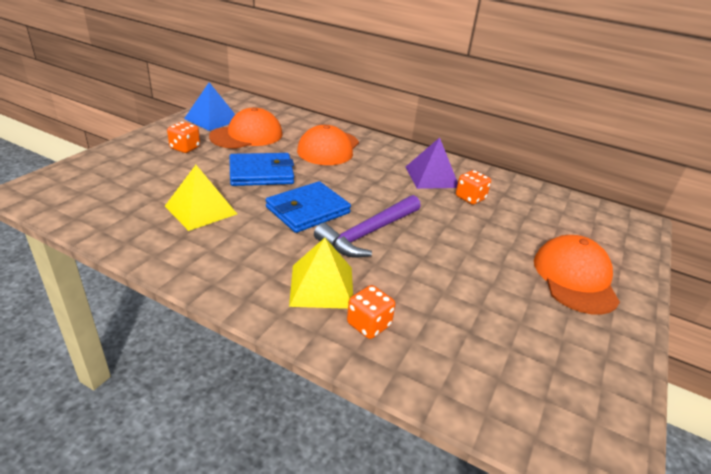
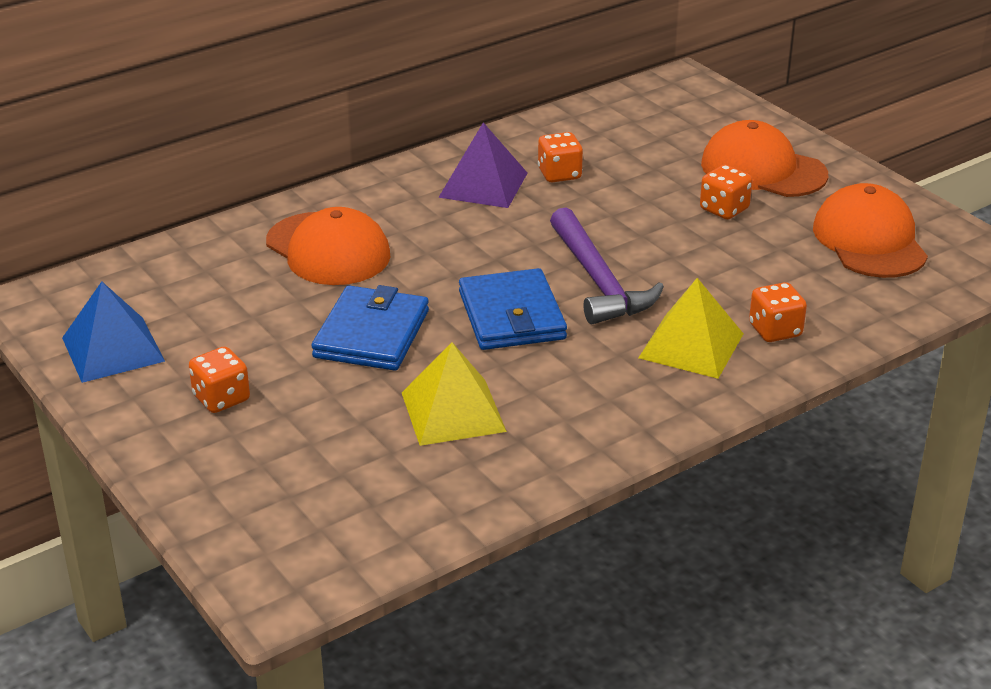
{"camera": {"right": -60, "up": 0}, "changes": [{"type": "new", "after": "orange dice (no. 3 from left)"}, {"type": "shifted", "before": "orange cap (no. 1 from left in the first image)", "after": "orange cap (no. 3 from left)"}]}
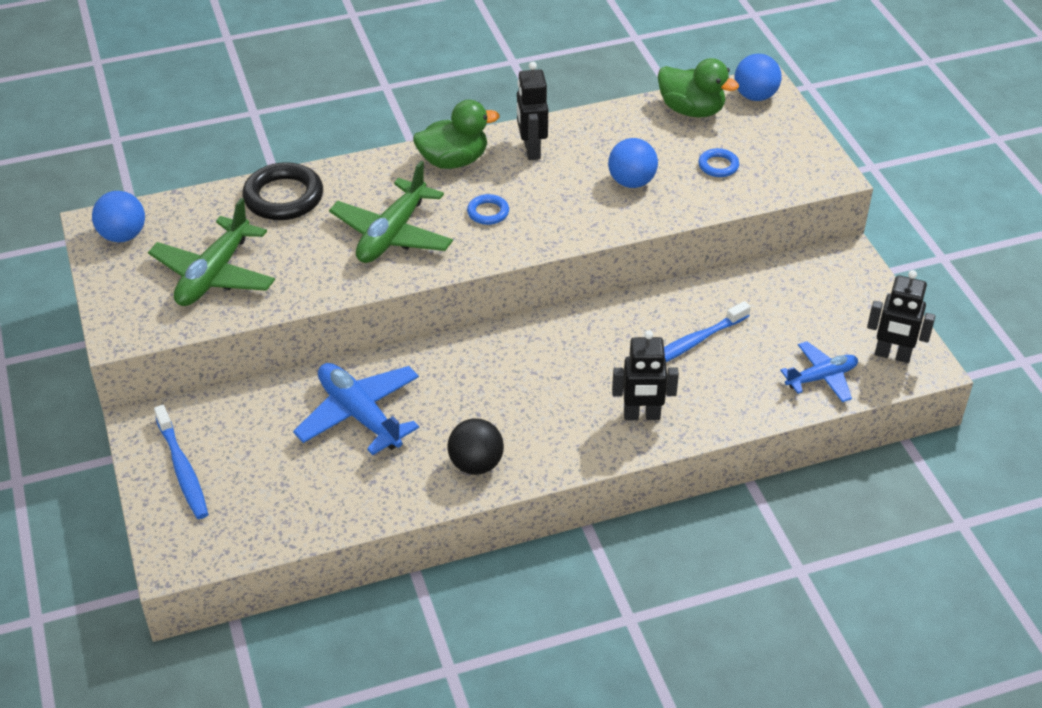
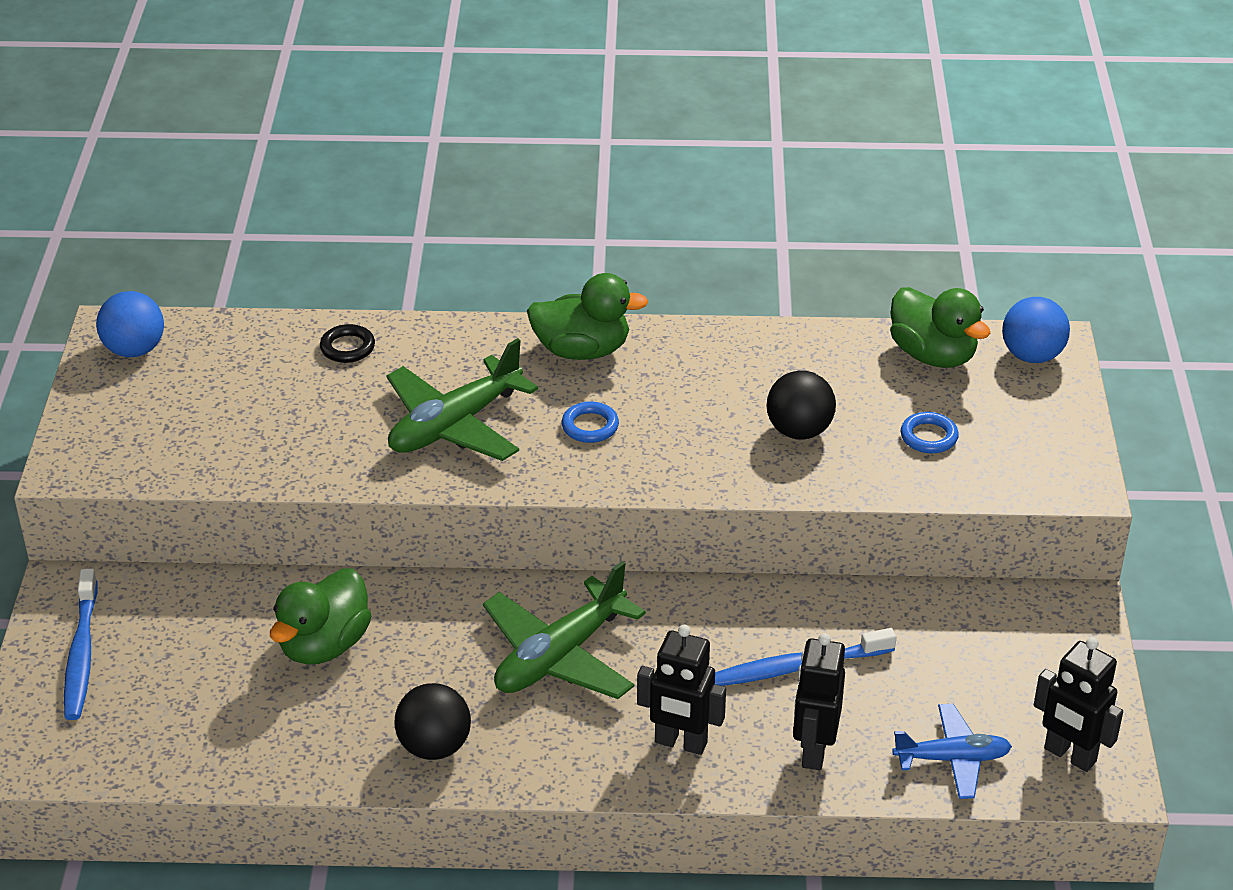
{"camera": {"right": 20, "up": -5}, "changes": [{"type": "shifted", "before": "green plane (no. 1 from left in the first image)", "after": "green plane (no. 2 from left)"}, {"type": "shifted", "before": "black robot (no. 1 from left in the first image)", "after": "black robot (no. 2 from left)"}, {"type": "swapped", "before": "blue plane (no. 1 from left)", "after": "green duck (no. 1 from left)"}, {"type": "repainted", "before": "blue ball (no. 2 from left)", "after": "black ball (no. 2 from left)"}, {"type": "scaled", "before": "black ring", "scale": 0.52}]}
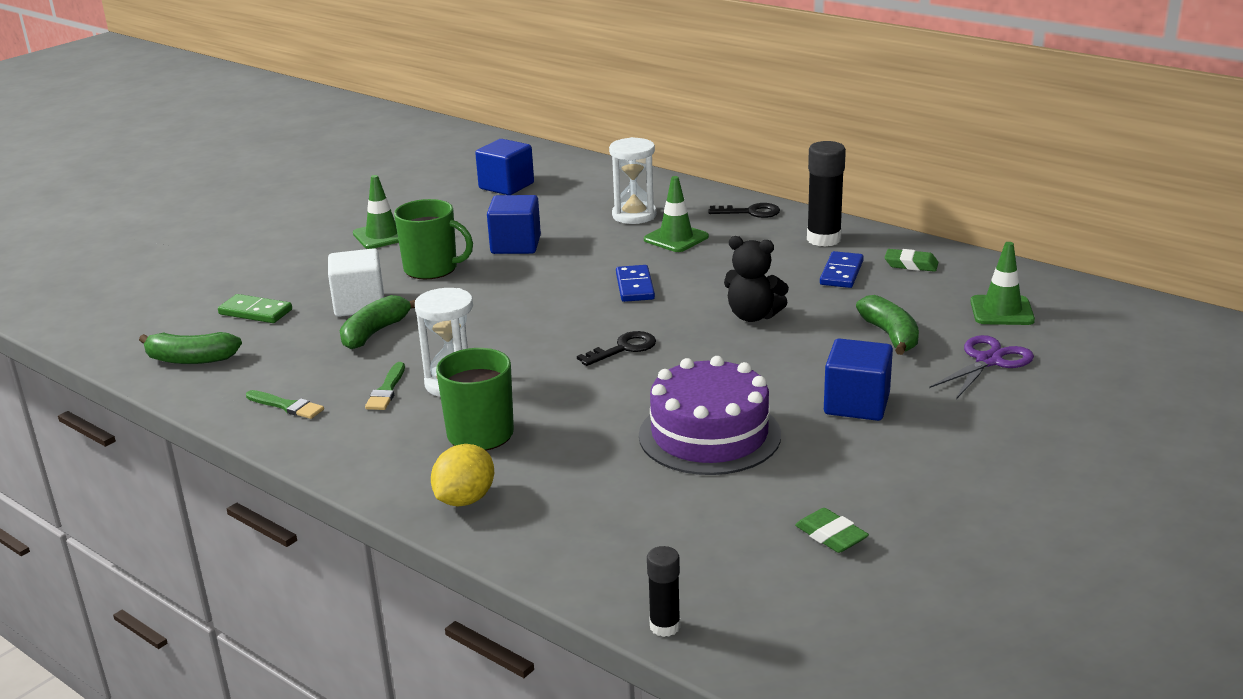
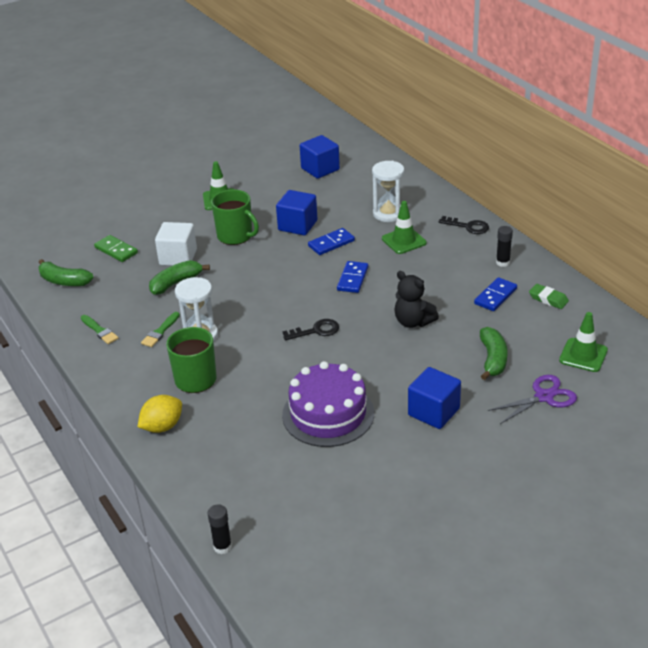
{"camera": {"right": 20, "up": 10}, "changes": [{"type": "gone", "before": "green eraser (no. 1 from left)"}, {"type": "new", "after": "blue domino (no. 1 from left)"}, {"type": "scaled", "before": "black glue stick (no. 2 from left)", "scale": 0.57}]}
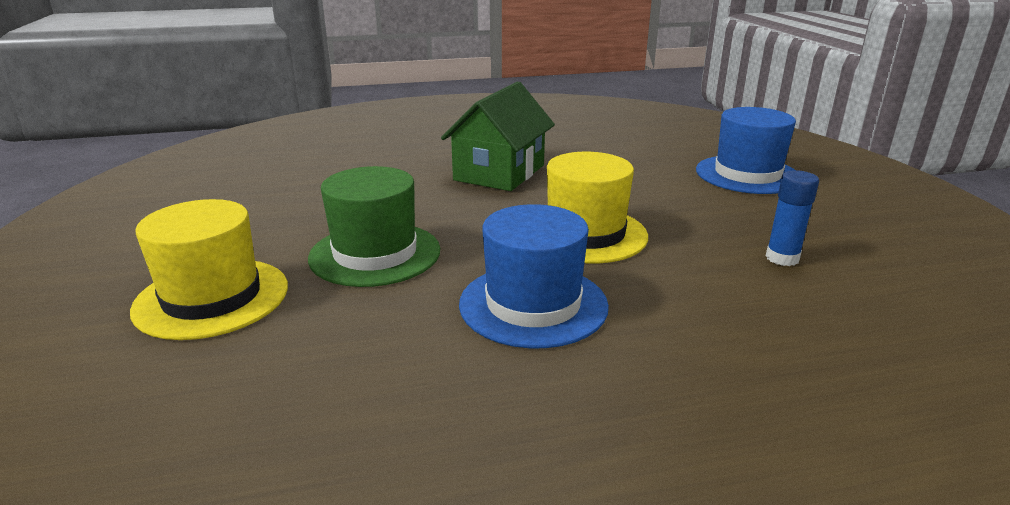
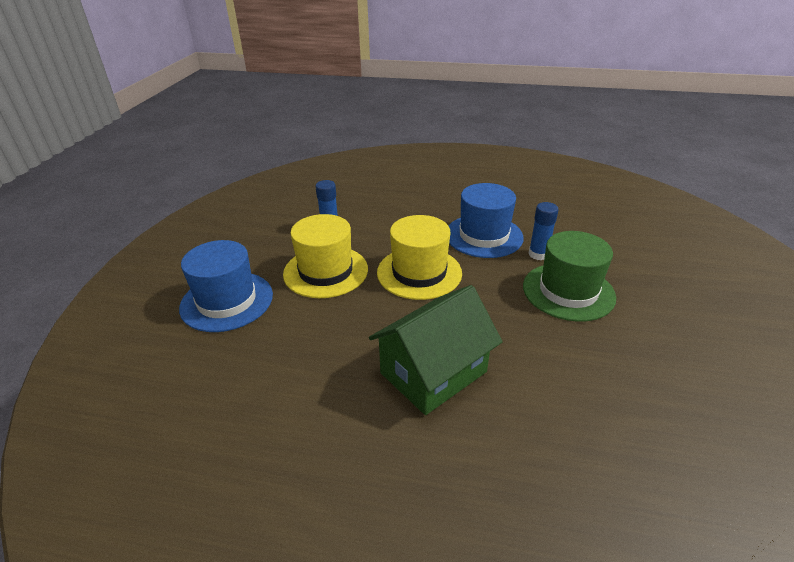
{"camera": {"right": -155, "up": 10}, "changes": [{"type": "new", "after": "blue glue stick (no. 2 from left)"}, {"type": "shifted", "before": "yellow hat (no. 1 from left)"}]}
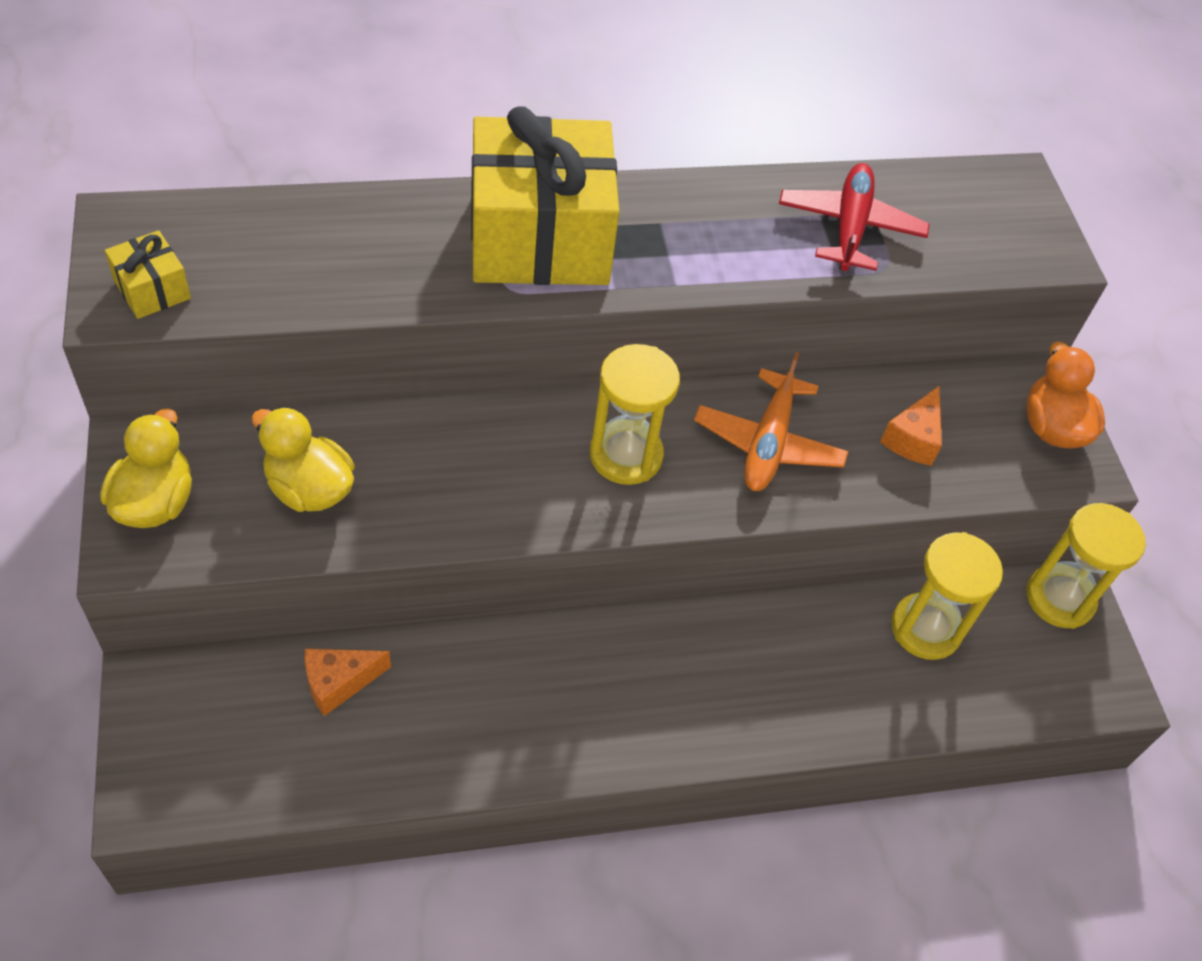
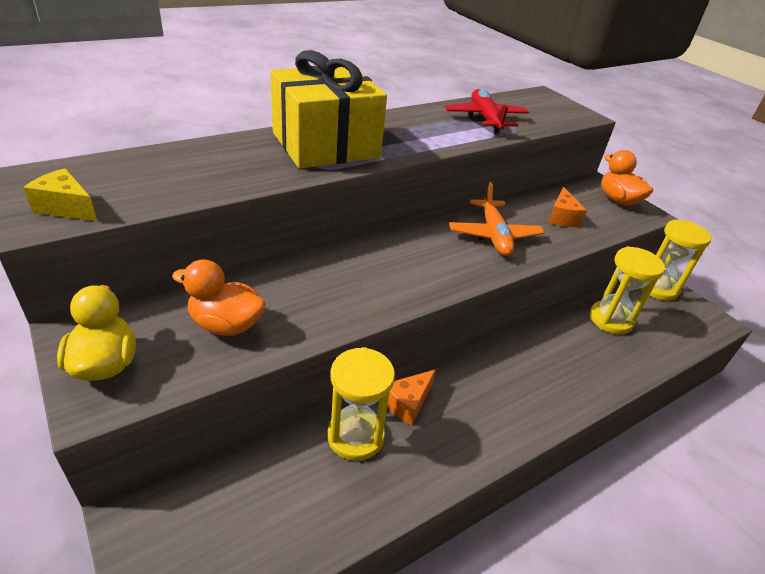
{"camera": {"right": -20, "up": -15}, "changes": [{"type": "shifted", "before": "orange cheese (no. 1 from left)"}, {"type": "shifted", "before": "yellow hourglass (no. 1 from left)"}, {"type": "swapped", "before": "yellow gift (no. 1 from left)", "after": "yellow cheese"}, {"type": "repainted", "before": "yellow duck (no. 2 from left)", "after": "orange duck (no. 1 from left)"}]}
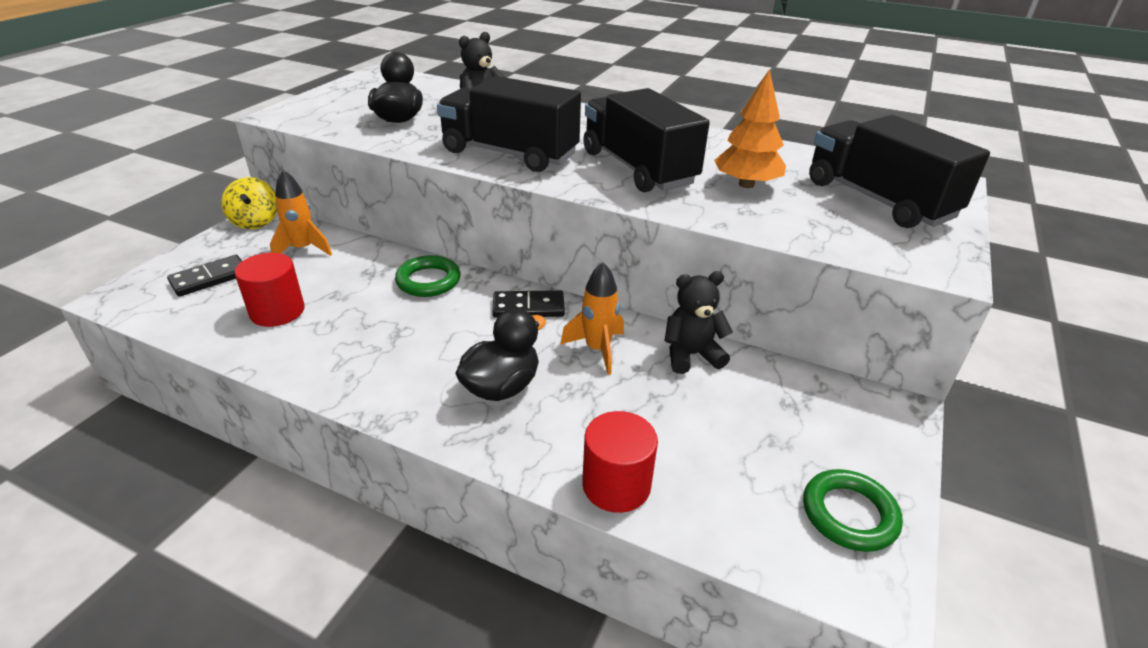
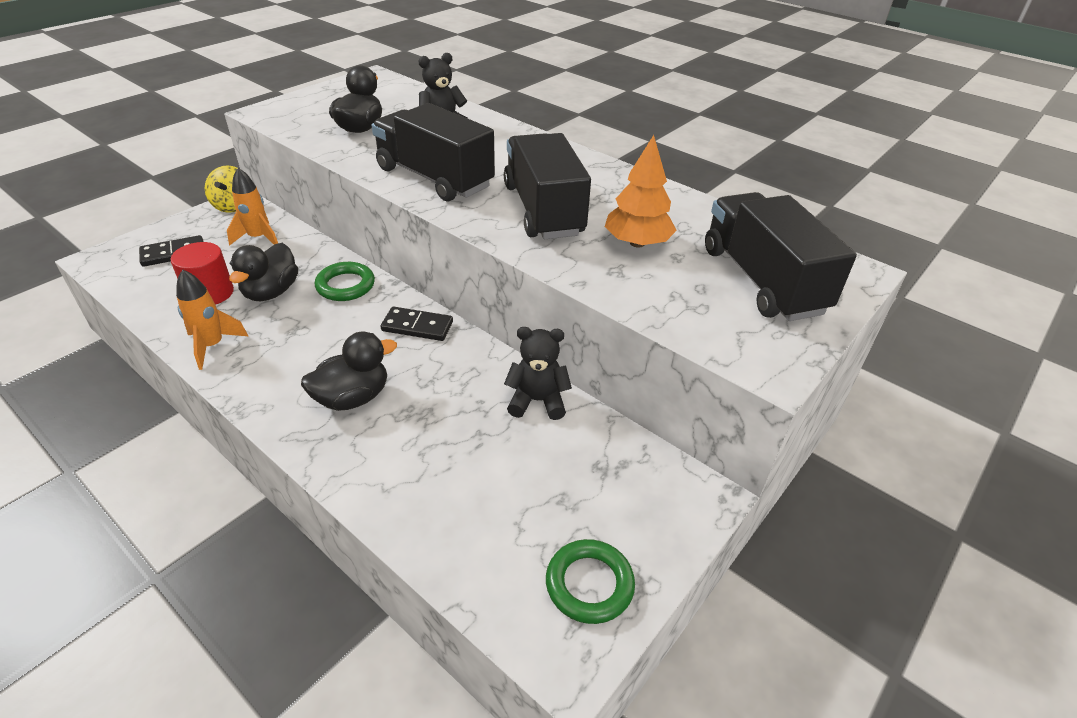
{"camera": {"right": 15, "up": 5}, "changes": [{"type": "gone", "before": "red cylinder (no. 2 from left)"}, {"type": "new", "after": "black duck (no. 1 from left)"}, {"type": "shifted", "before": "orange rocket (no. 2 from left in the first image)", "after": "orange rocket (no. 1 from left)"}]}
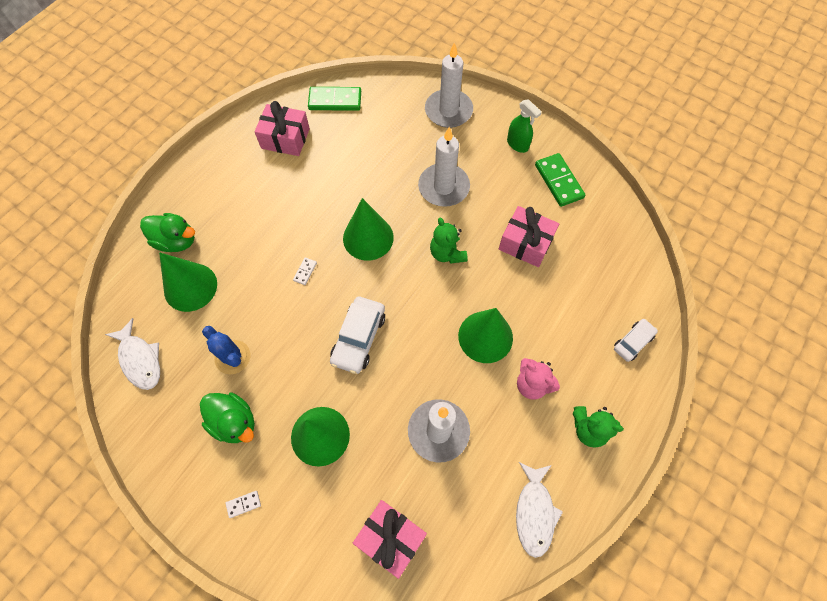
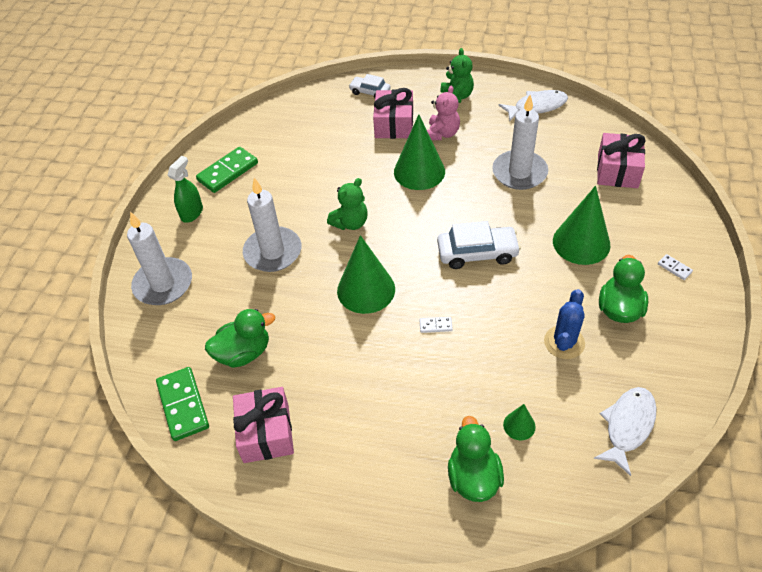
{"camera": {"right": -110, "up": -15}, "changes": [{"type": "new", "after": "green duck (no. 1 from left)"}, {"type": "shifted", "before": "pink gift (no. 3 from left in the first image)", "after": "pink gift (no. 2 from left)"}, {"type": "scaled", "before": "green cone (no. 1 from left in the first image)", "scale": 0.48}]}
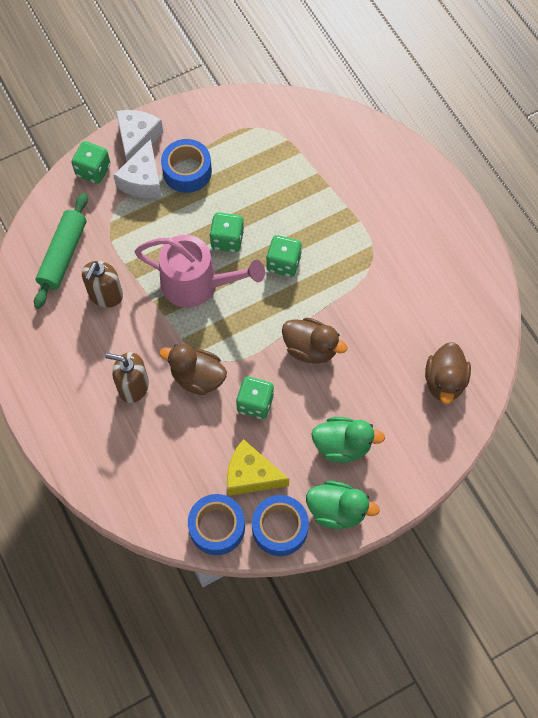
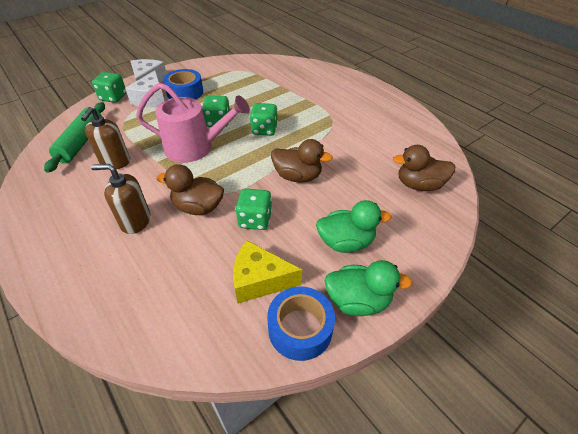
{"camera": {"right": -10, "up": -20}, "changes": [{"type": "gone", "before": "blue tape (no. 2 from left)"}, {"type": "rotated", "before": "brown duck (no. 3 from left)", "turn": 90}]}
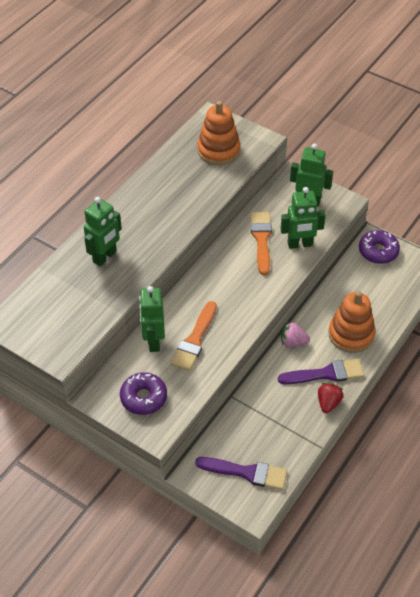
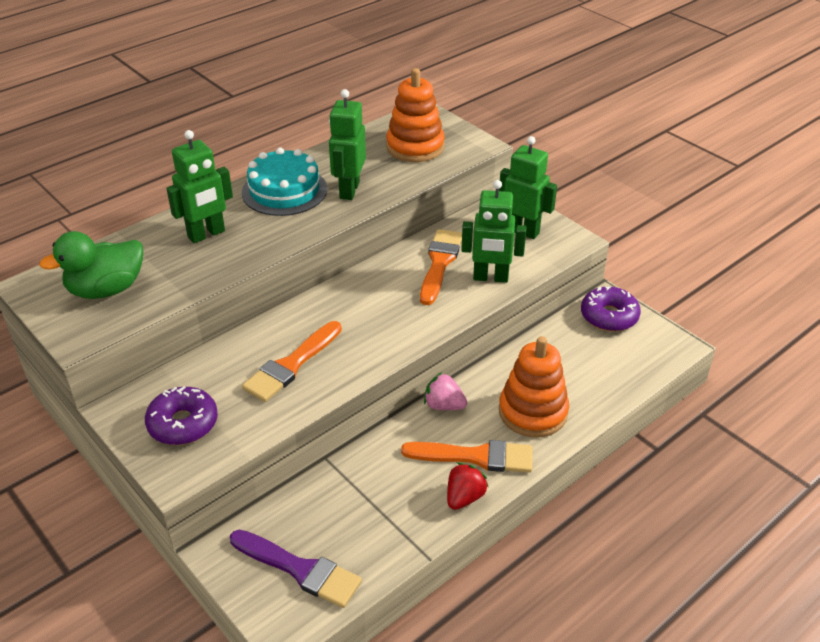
{"camera": {"right": 15, "up": -10}, "changes": [{"type": "new", "after": "green duck"}, {"type": "new", "after": "turquoise cake"}, {"type": "shifted", "before": "green robot (no. 2 from left)"}, {"type": "repainted", "before": "purple brush (no. 2 from left)", "after": "orange brush (no. 3 from left)"}]}
